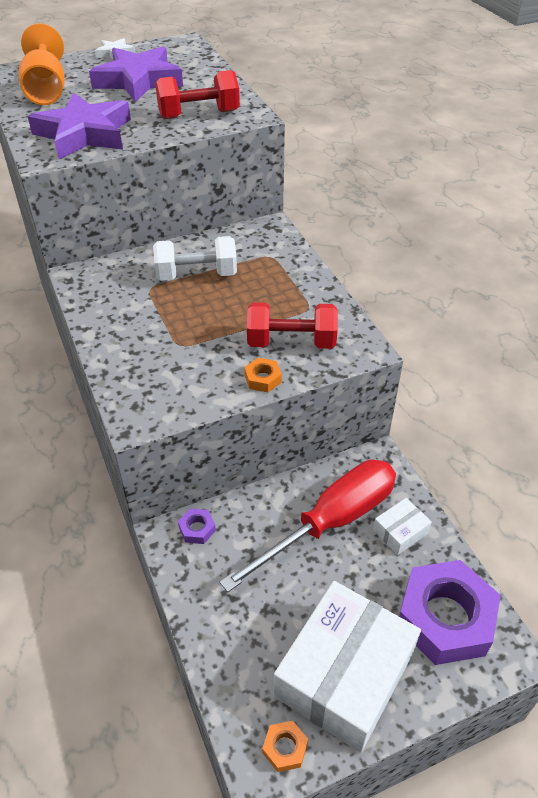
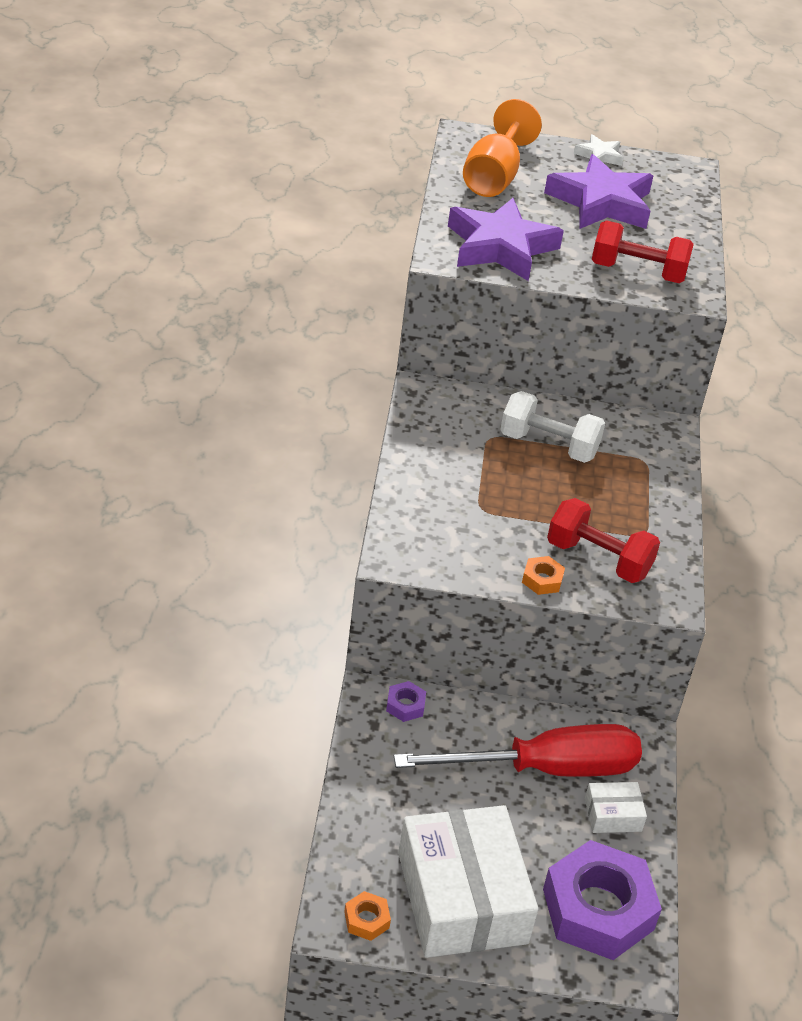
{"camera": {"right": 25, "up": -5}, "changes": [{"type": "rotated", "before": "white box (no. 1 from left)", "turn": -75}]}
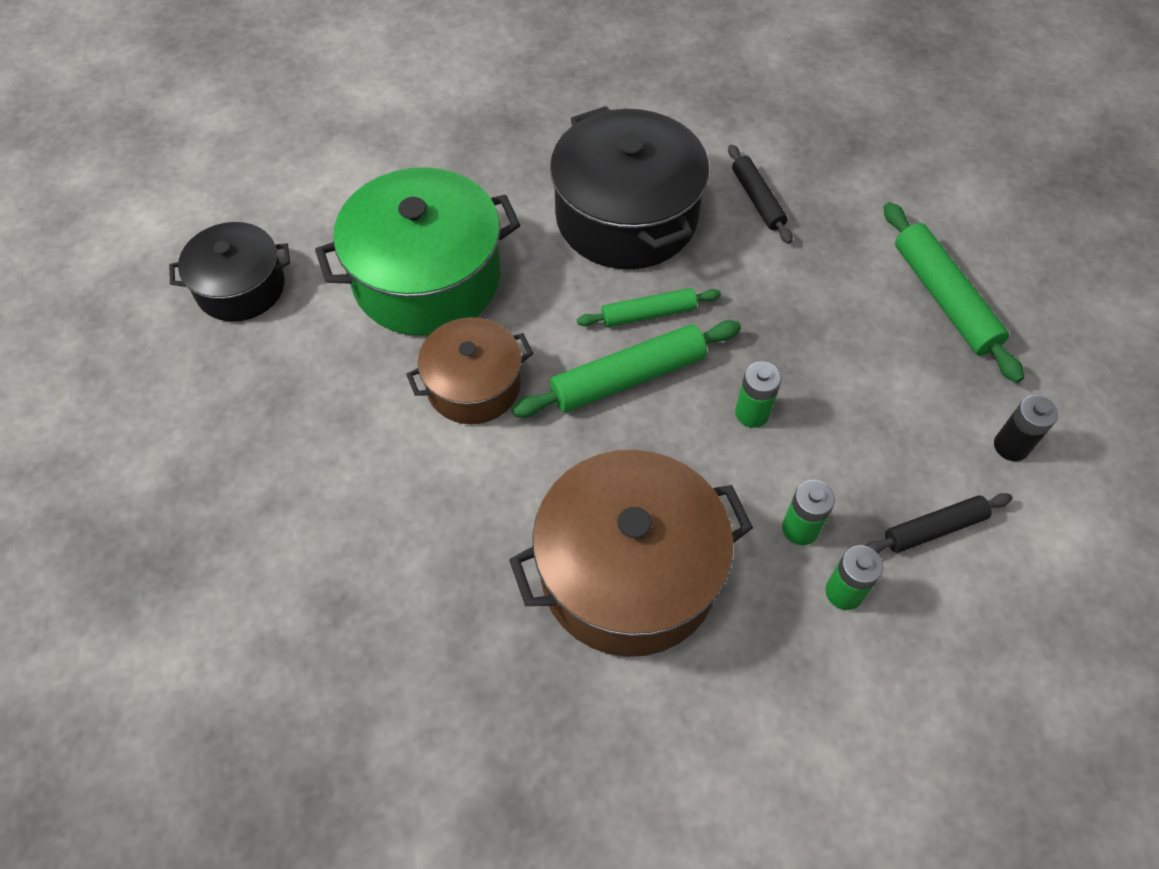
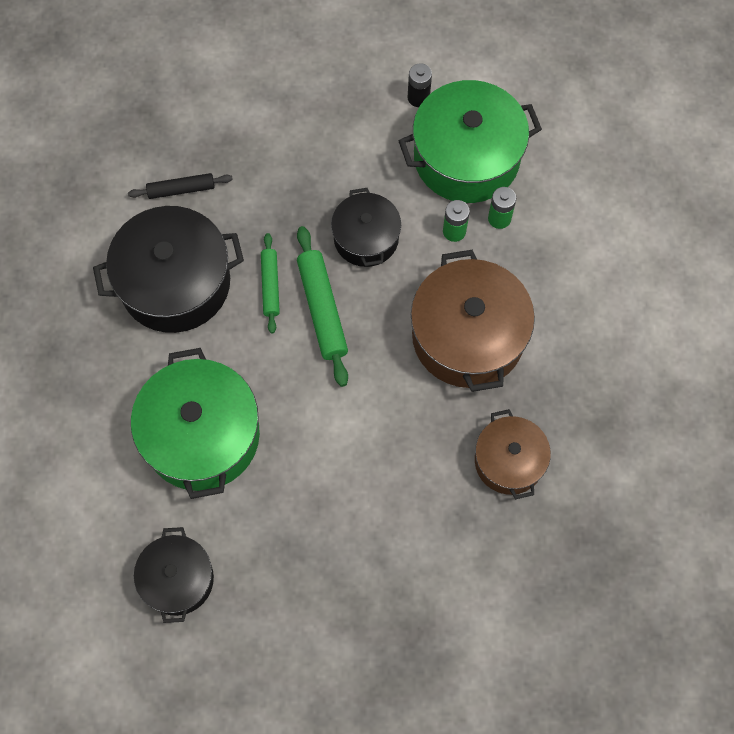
{"camera": {"right": -80, "up": 10}, "changes": [{"type": "gone", "before": "green rolling pin (no. 3 from left)"}, {"type": "shifted", "before": "brown pot (no. 1 from left in the first image)", "after": "brown pot (no. 2 from left)"}, {"type": "swapped", "before": "green battery (no. 1 from left)", "after": "black pot (no. 3 from left)"}, {"type": "swapped", "before": "black rolling pin (no. 2 from left)", "after": "green pot (no. 2 from left)"}]}
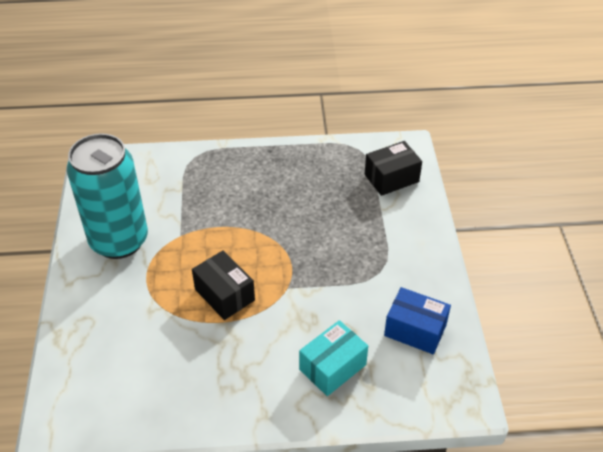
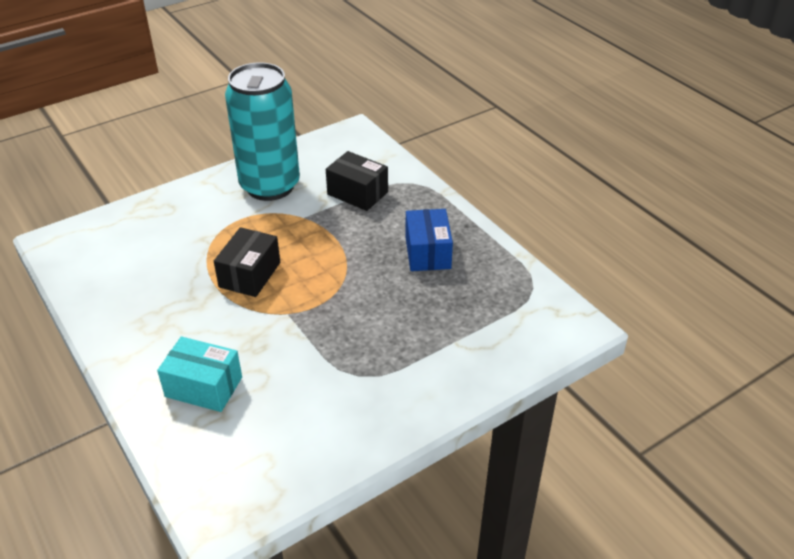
{"camera": {"right": 60, "up": -5}, "changes": [{"type": "shifted", "before": "black box (no. 2 from left)"}, {"type": "shifted", "before": "blue box"}]}
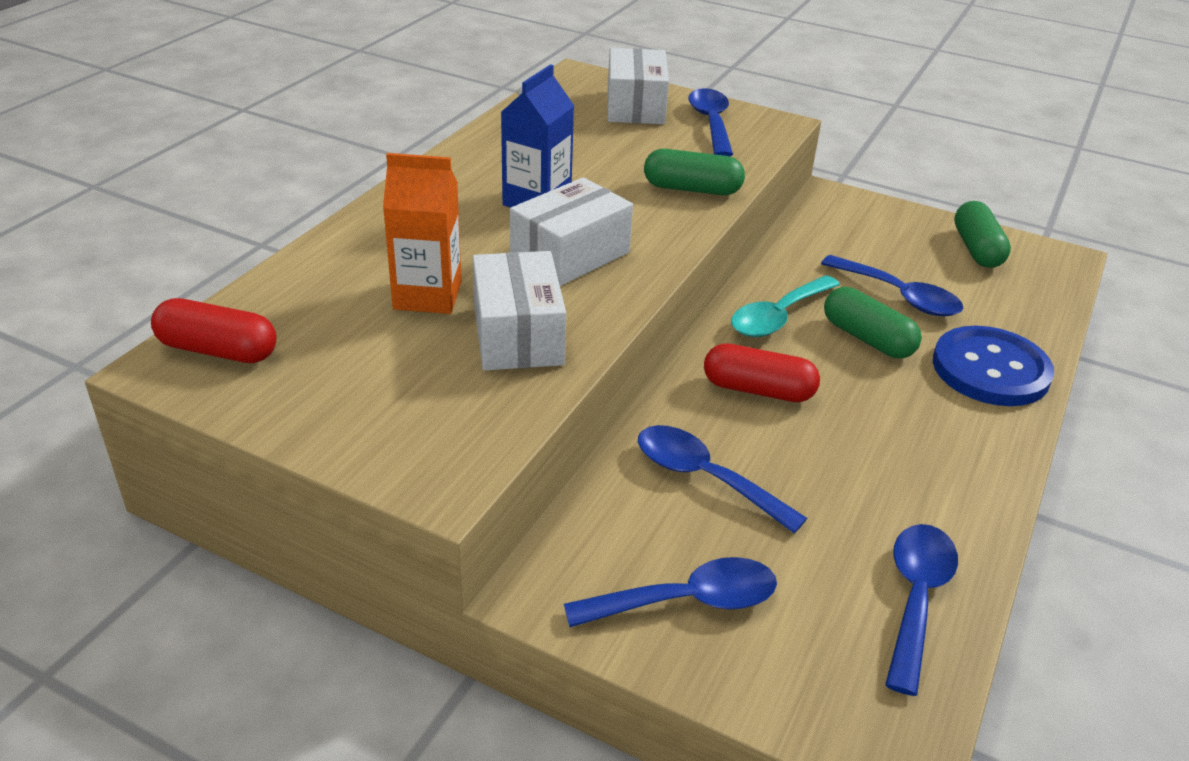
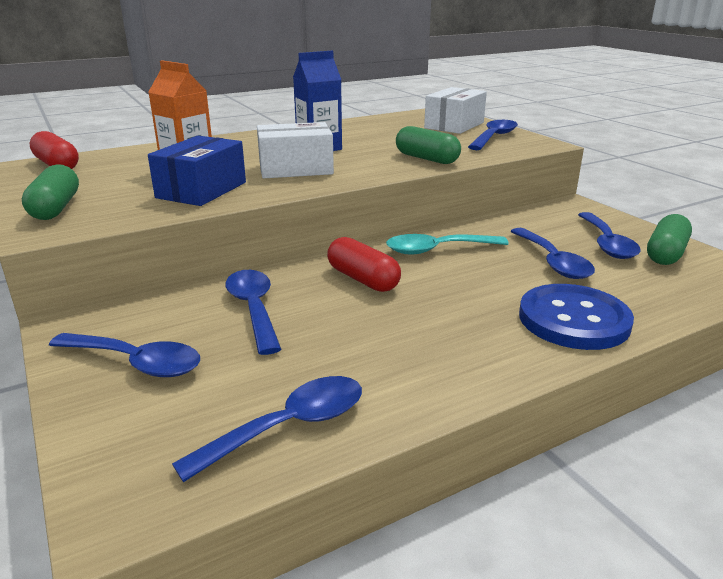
{"camera": {"right": 35, "up": -10}, "changes": [{"type": "new", "after": "blue spoon (no. 6 from left)"}, {"type": "shifted", "before": "green capsule (no. 2 from left in the first image)", "after": "green capsule (no. 1 from left)"}, {"type": "repainted", "before": "white box (no. 1 from left)", "after": "blue box"}]}
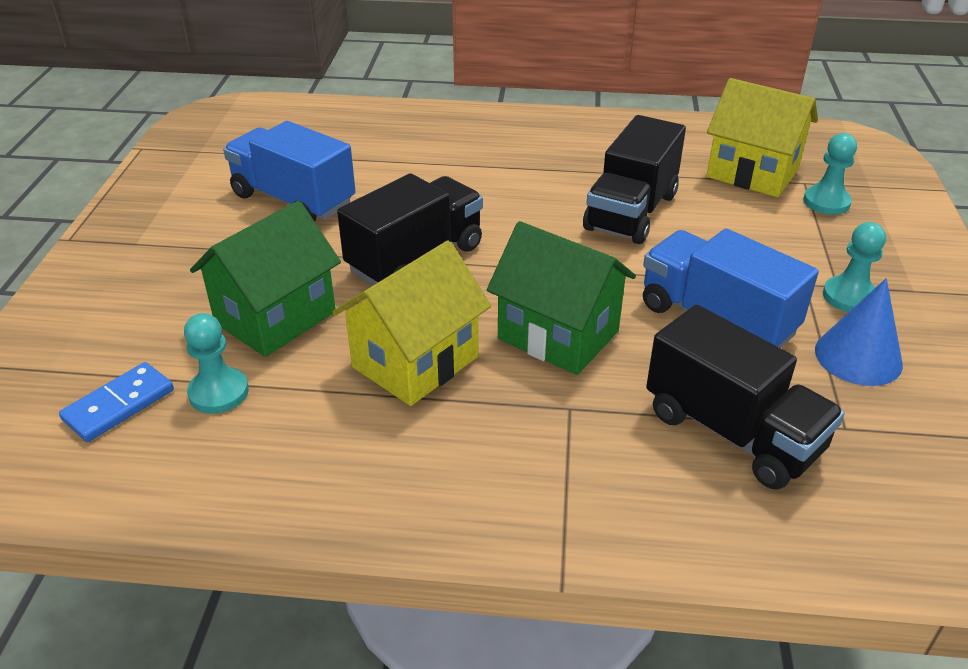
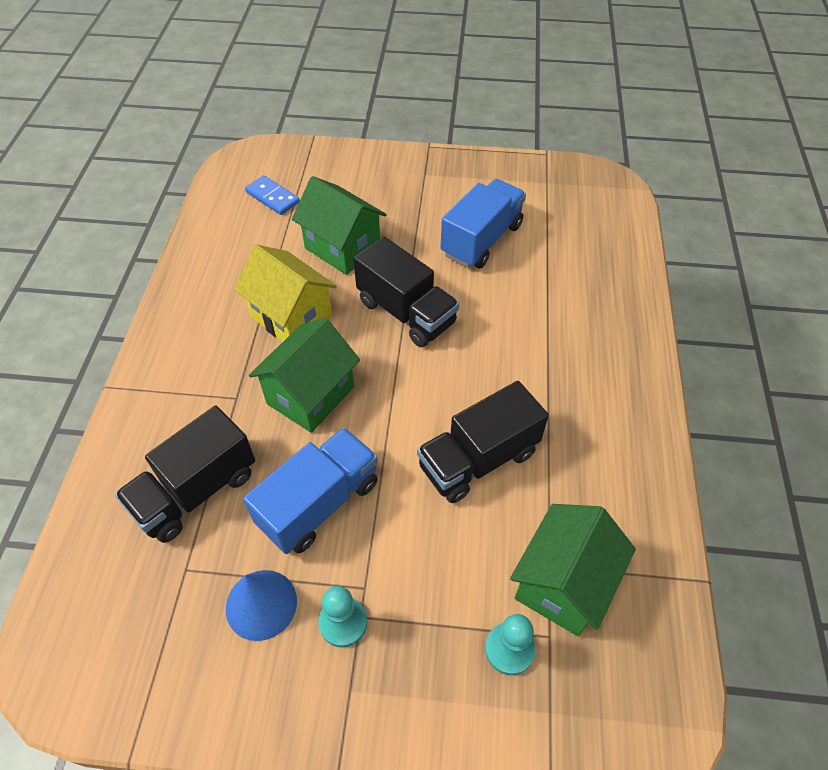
{"camera": {"right": 90, "up": 15}, "changes": [{"type": "gone", "before": "turquoise pawn (no. 1 from left)"}, {"type": "repainted", "before": "yellow house (no. 2 from left)", "after": "green house (no. 3 from left)"}, {"type": "rotated", "before": "black truck (no. 2 from left in the first image)", "turn": -60}]}
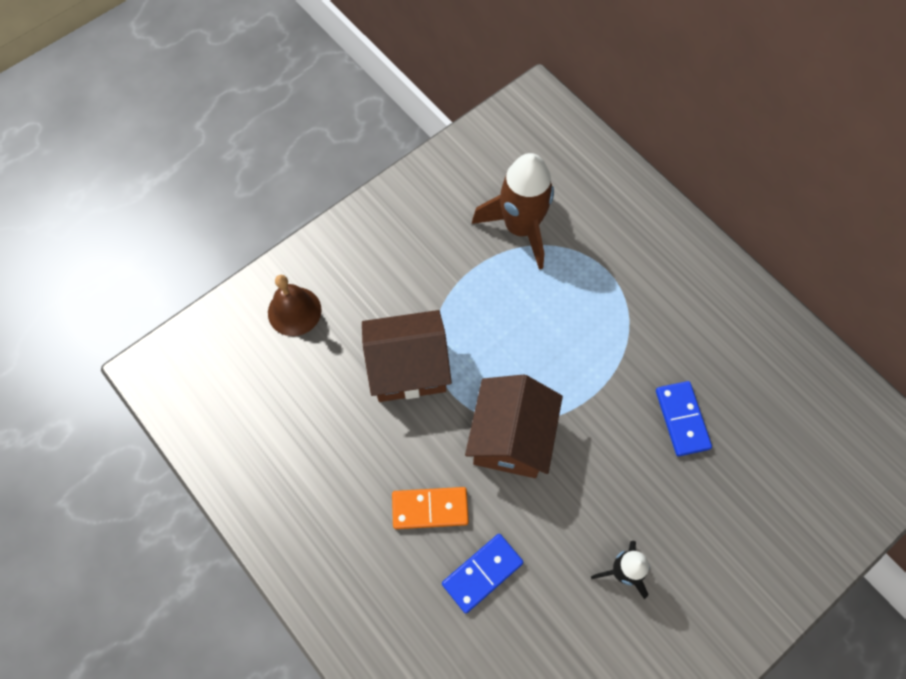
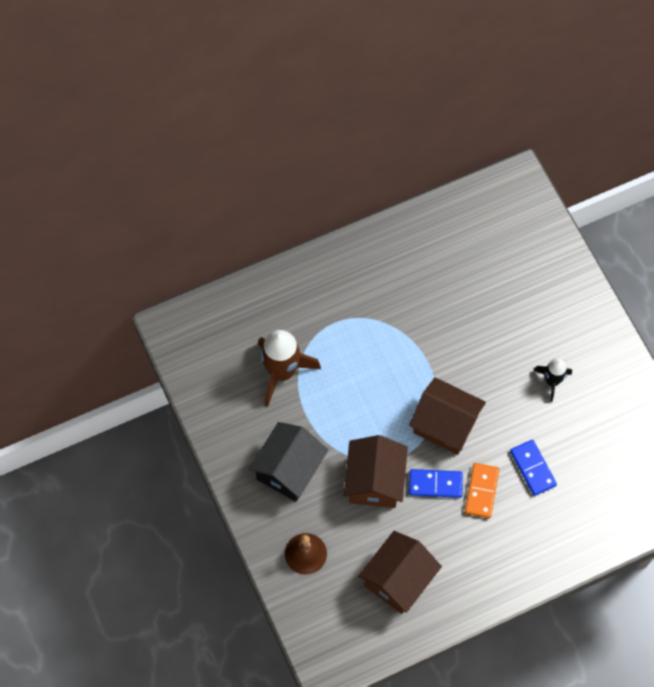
{"camera": {"right": -75, "up": 0}, "changes": [{"type": "new", "after": "black house"}, {"type": "new", "after": "brown house (no. 2 from left)"}, {"type": "shifted", "before": "blue domino (no. 2 from left in the first image)", "after": "blue domino (no. 1 from left)"}]}
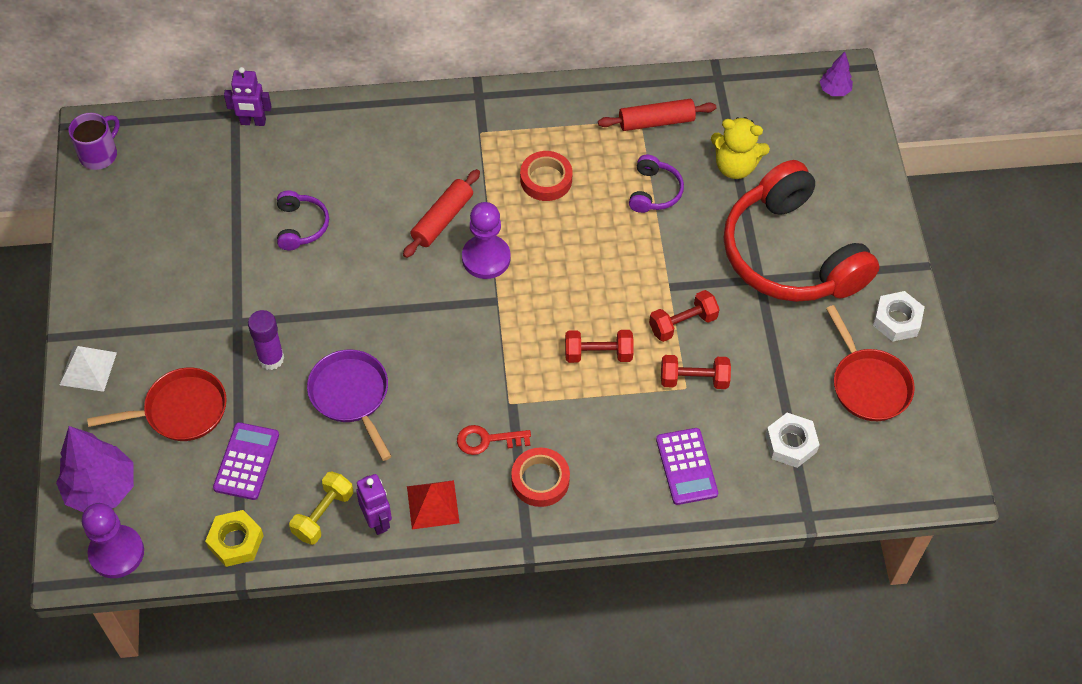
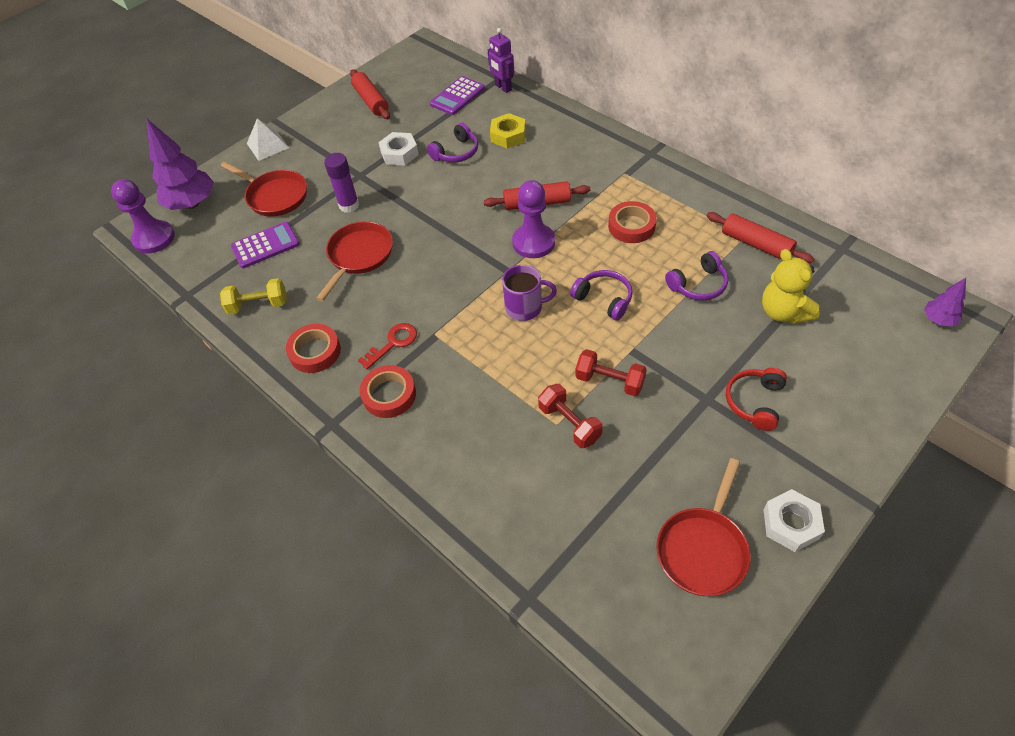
{"camera": {"right": 55, "up": -5}, "changes": [{"type": "gone", "before": "purple robot (no. 2 from left)"}, {"type": "gone", "before": "red dumbbell (no. 1 from left)"}, {"type": "new", "after": "red rolling pin (no. 1 from left)"}, {"type": "new", "after": "purple headphones (no. 2 from left)"}, {"type": "shifted", "before": "purple mug"}, {"type": "shifted", "before": "yellow nut"}, {"type": "shifted", "before": "purple calculator (no. 2 from left)"}, {"type": "shifted", "before": "white nut (no. 1 from left)"}, {"type": "swapped", "before": "red pyramid", "after": "red tape (no. 1 from left)"}, {"type": "repainted", "before": "purple pan", "after": "red pan (no. 2 from left)"}, {"type": "rotated", "before": "red key", "turn": 90}, {"type": "scaled", "before": "red headphones", "scale": 0.42}]}
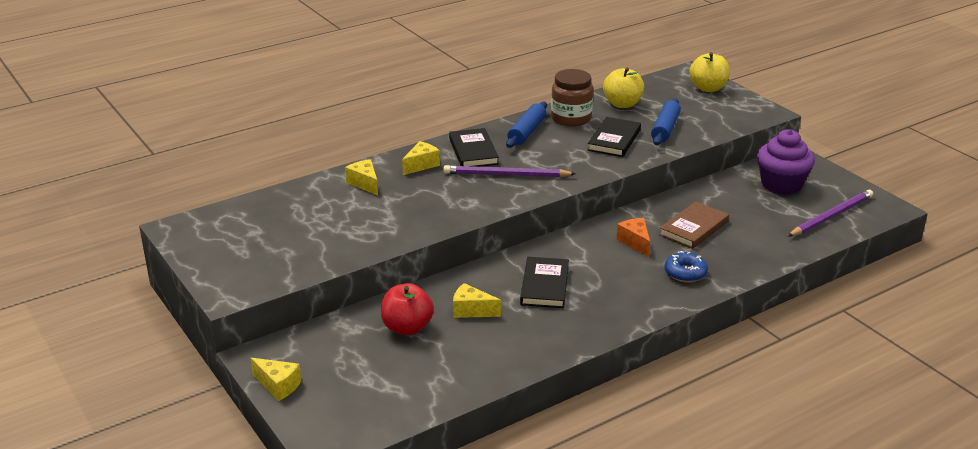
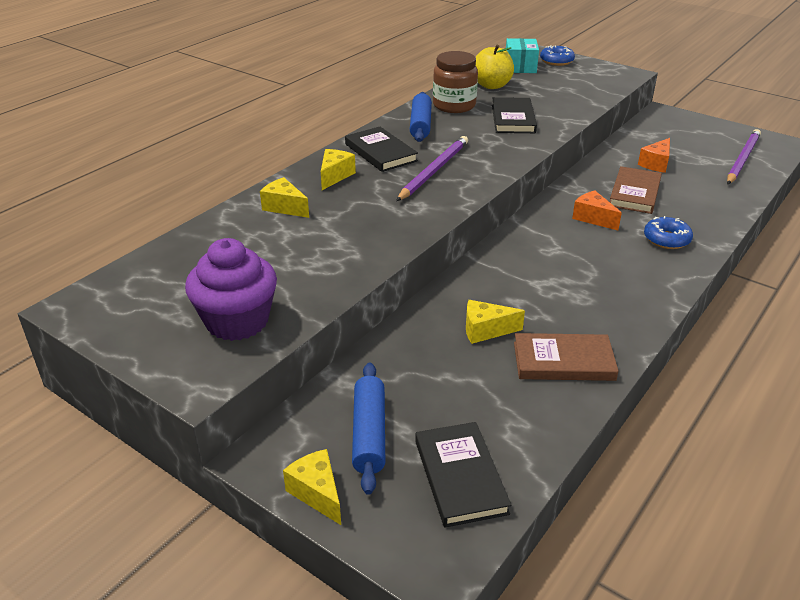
{"camera": {"right": -20, "up": 5}, "changes": [{"type": "gone", "before": "red apple"}, {"type": "new", "after": "turquoise box"}, {"type": "new", "after": "brown book (no. 1 from left)"}, {"type": "new", "after": "orange cheese (no. 2 from left)"}, {"type": "shifted", "before": "black book (no. 2 from left)"}, {"type": "shifted", "before": "blue rolling pin (no. 2 from left in the first image)", "after": "blue rolling pin (no. 1 from left)"}, {"type": "shifted", "before": "purple cupcake"}, {"type": "swapped", "before": "yellow apple (no. 2 from left)", "after": "blue donut (no. 1 from left)"}, {"type": "rotated", "before": "yellow cheese (no. 1 from left in the first image)", "turn": -135}, {"type": "rotated", "before": "purple pencil (no. 1 from left)", "turn": 135}]}
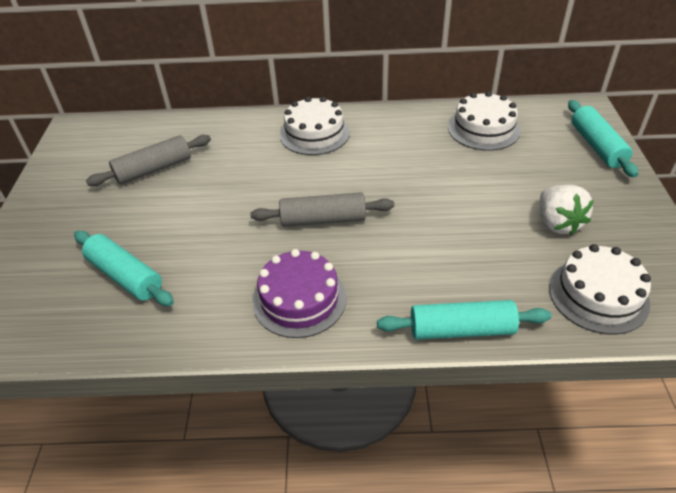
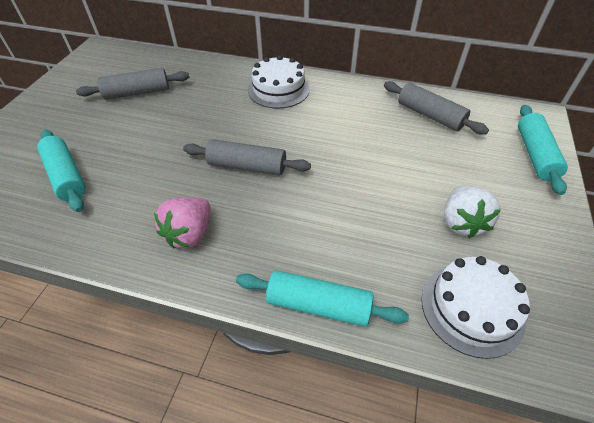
{"camera": {"right": 15, "up": 5}, "changes": [{"type": "swapped", "before": "purple cake", "after": "pink strawberry"}, {"type": "swapped", "before": "white cake (no. 2 from left)", "after": "grey rolling pin (no. 3 from left)"}]}
